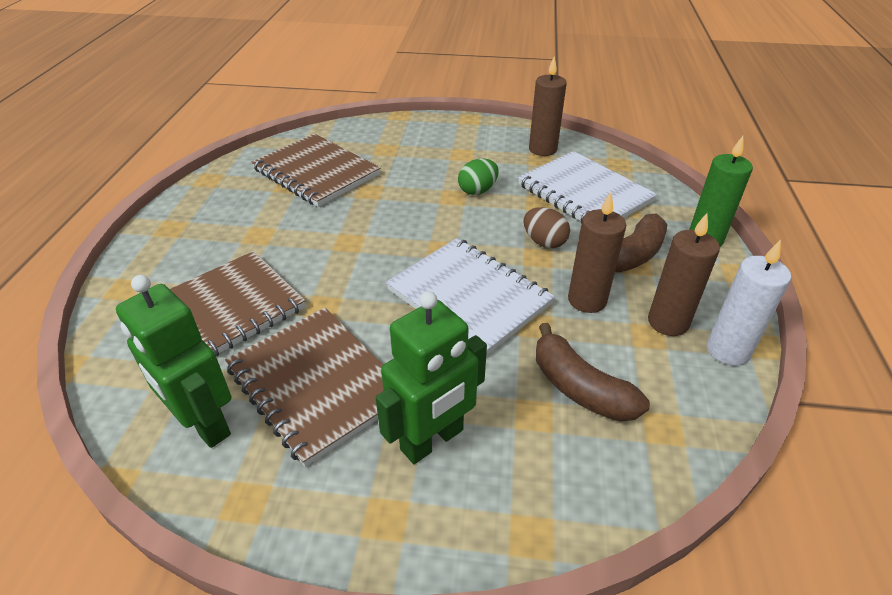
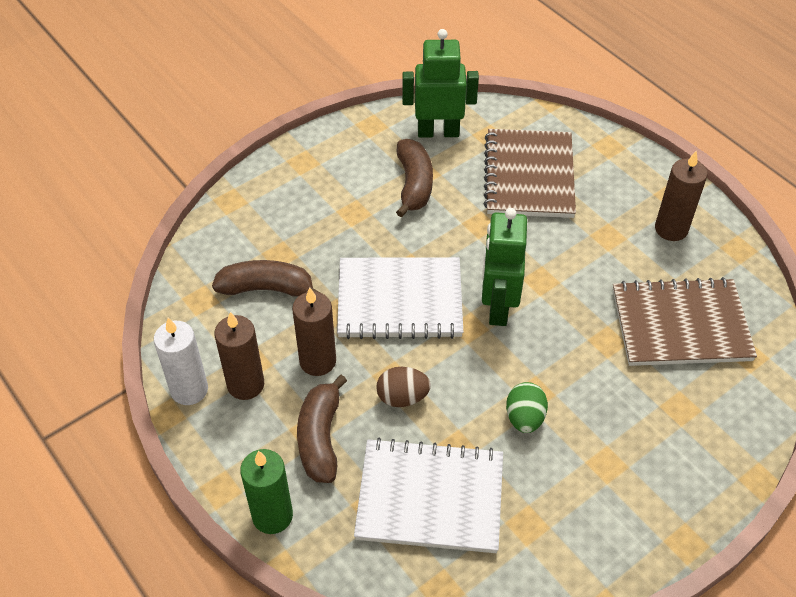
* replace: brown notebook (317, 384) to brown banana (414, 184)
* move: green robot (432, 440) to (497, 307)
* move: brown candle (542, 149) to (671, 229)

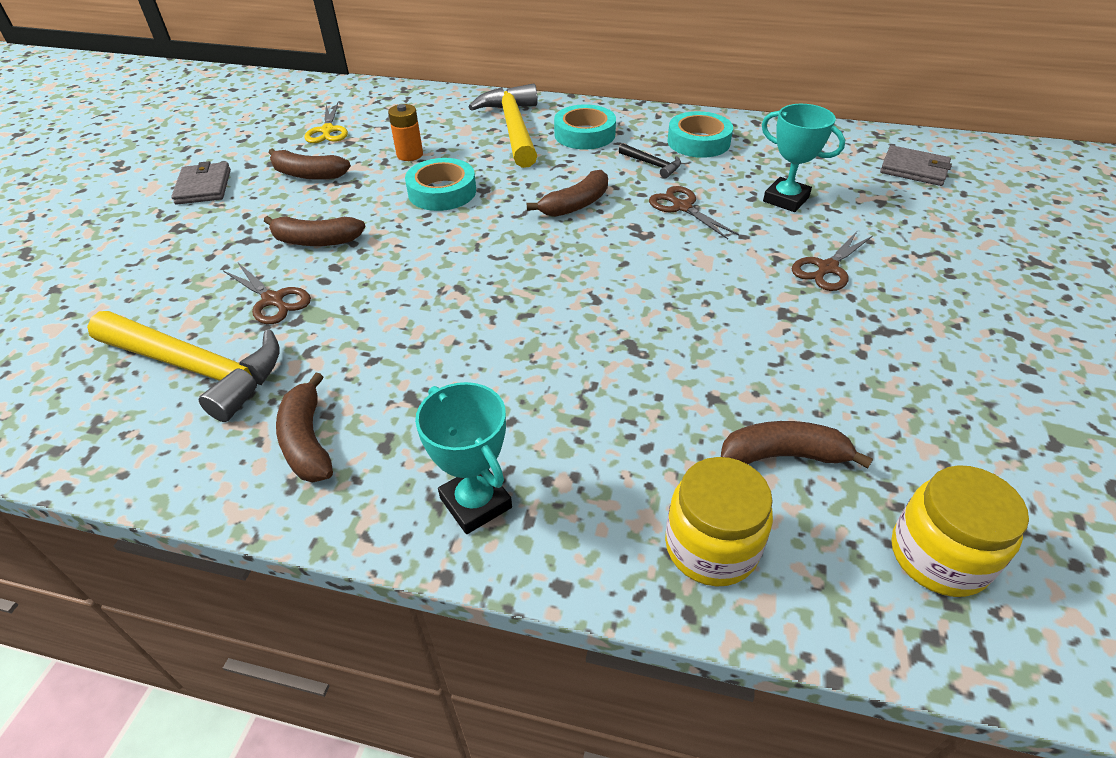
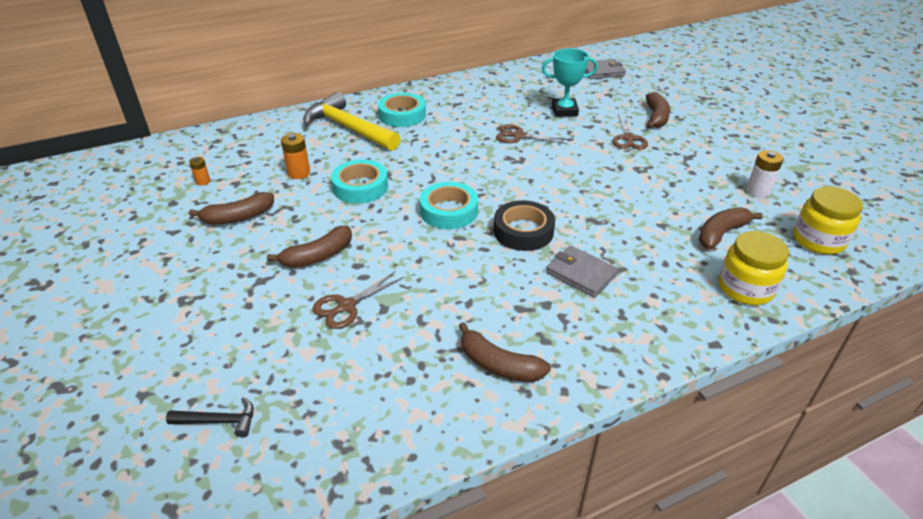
* delete: yellow hammer (198, 368)
* move: grey wallet (203, 187) to (581, 274)
* rotate: brown scissors (273, 300) = (347, 306) 135 degrees clockwise
* replace: yellow scissors (327, 130) to orange battery (203, 181)
* delete: turquoise trophy (475, 503)
* move: brown banana (575, 205) to (656, 117)
* move: black hammer (652, 165) to (219, 421)
* move: turquoise tape (698, 142) to (449, 211)
* insert: black tape (523, 231)
* insert: white battery (758, 191)

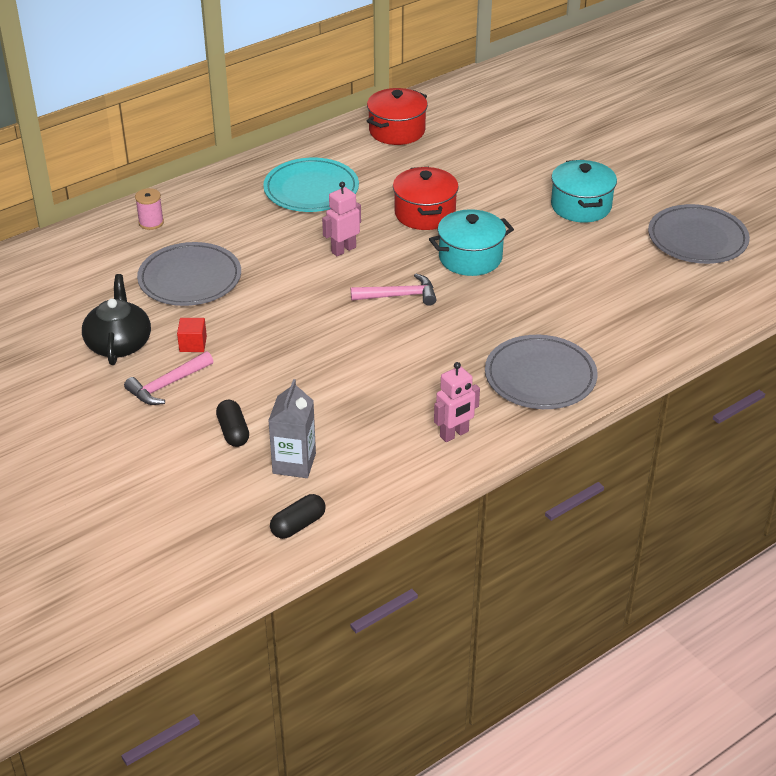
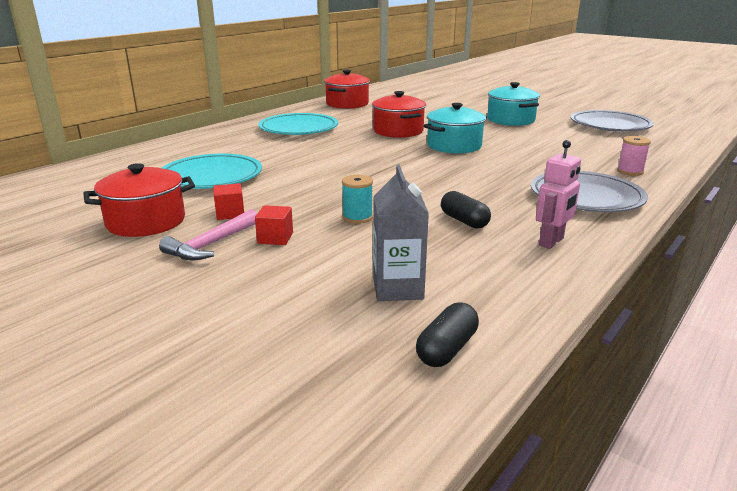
* replace: black teapot (119, 344) to red pot (146, 222)
* move: pink spool (151, 223) to (630, 171)
* recolor: grey plate (190, 279) to turquoise plate (211, 177)
* move: black capsule (233, 432) to (464, 221)
* delete: pink robot (343, 250)
* delete: pink hammer (399, 296)
* insert: red cube (275, 238)
* insert: turquoise spool (357, 217)

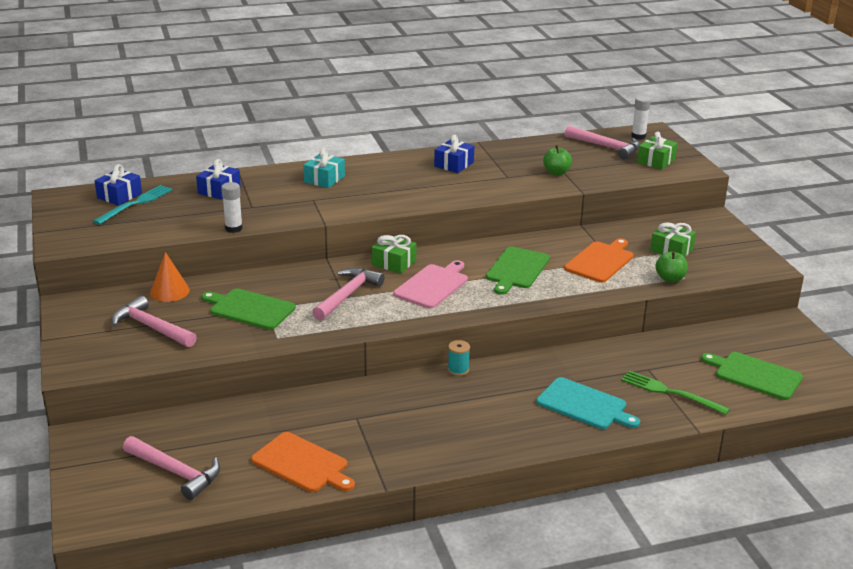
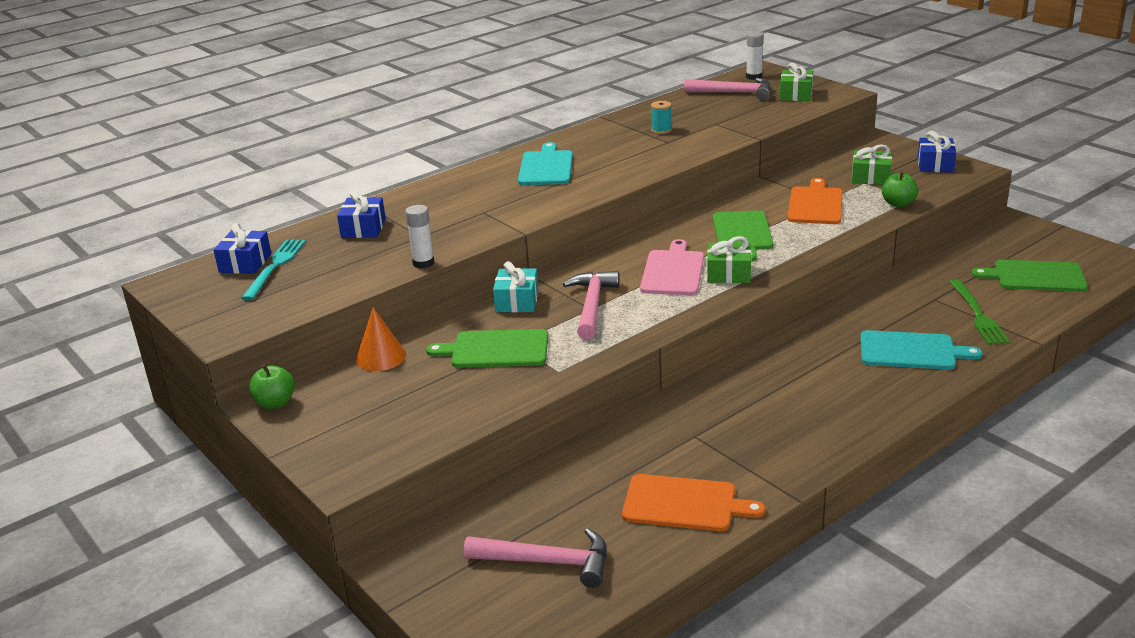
* delete: pink hammer (151, 327)
* move: turquoise gift (324, 179) to (517, 301)
* move: green gift (394, 263) to (729, 274)
* move: blue gift (454, 164) to (935, 165)
* move: turquoise spool (458, 370) to (661, 130)
* move: green apple (556, 172) to (275, 403)
* rotate: green fork (670, 392) = (977, 315) 105 degrees counterclockwise
* insert: turquoise cutting board (546, 167)

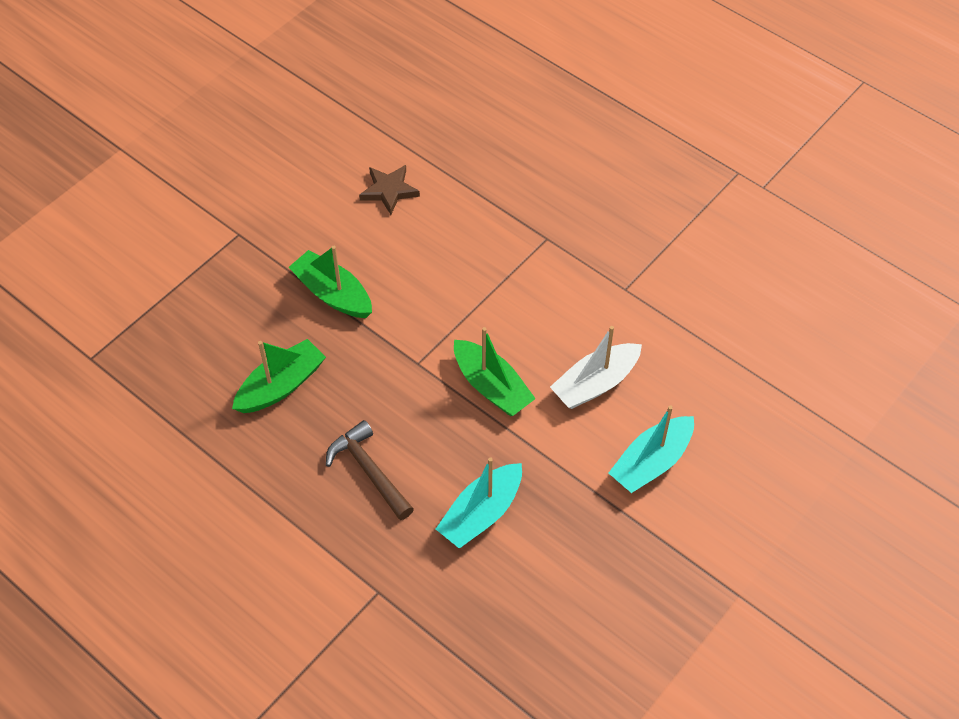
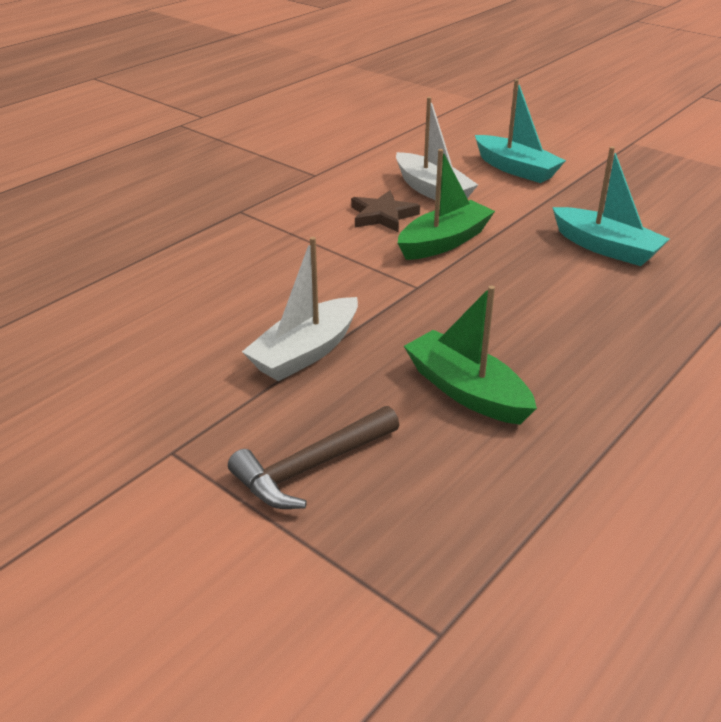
* recolor: green boat (333, 294) to white boat (305, 352)
* move: brown hammer (369, 471) to (312, 467)
* move: brown star (389, 191) to (382, 216)

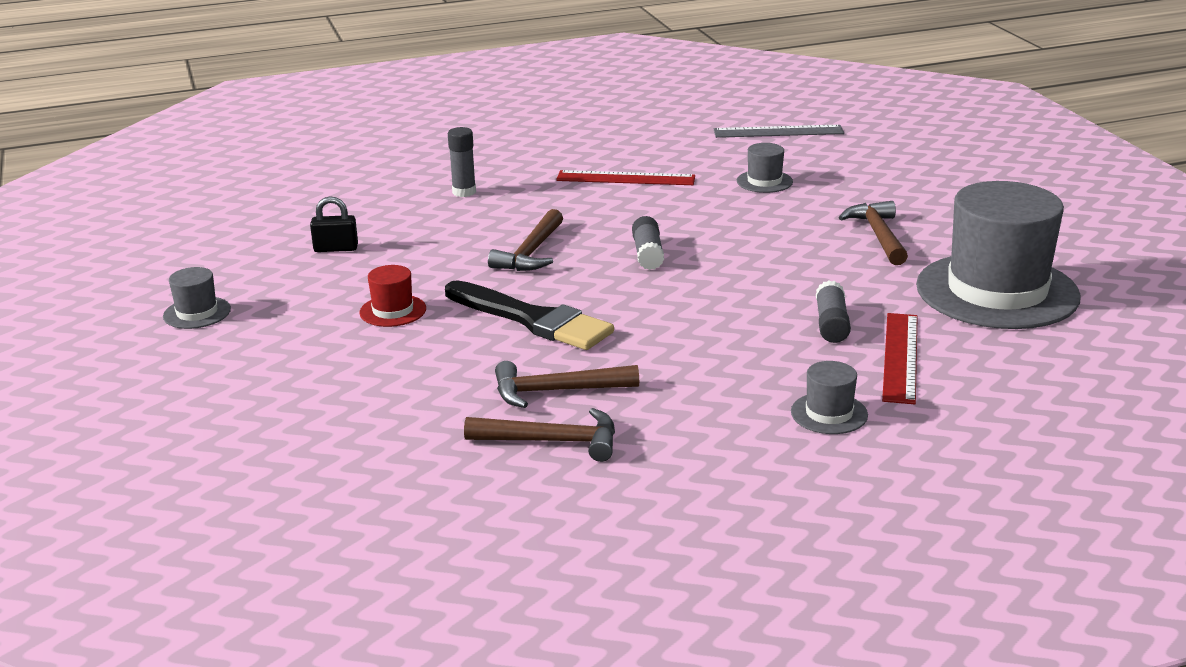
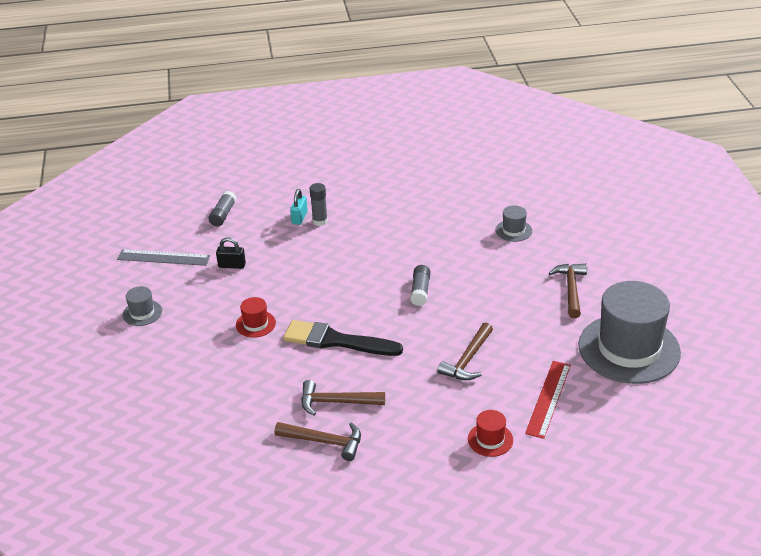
* rotate: black brush (532, 319) = (336, 341) 150 degrees clockwise
* move: brown hammer (531, 252) to (468, 360)
* delete: red ruler (625, 178)
* move: grey ruler (778, 131) to (163, 257)
* recolor: grey hat (829, 413) to red hat (490, 439)
* move: grey glue stick (831, 324) to (223, 214)
* insert: turquoise padlock (299, 217)

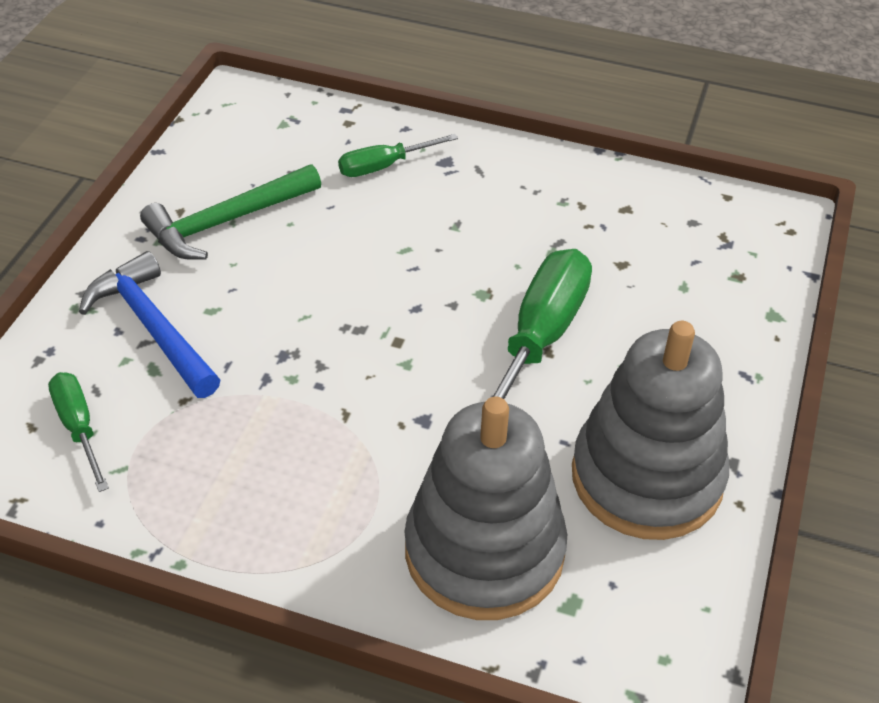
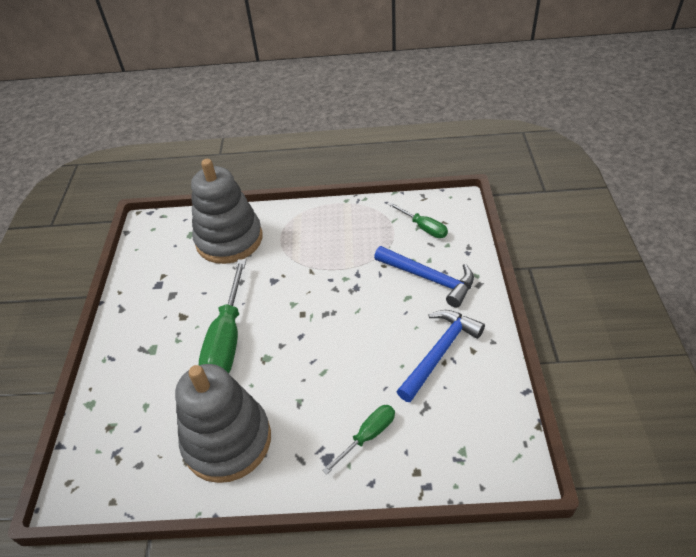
* recolor: green hammer (226, 222) to blue hammer (439, 352)
* move: grey stacking toy (646, 477) to (227, 441)

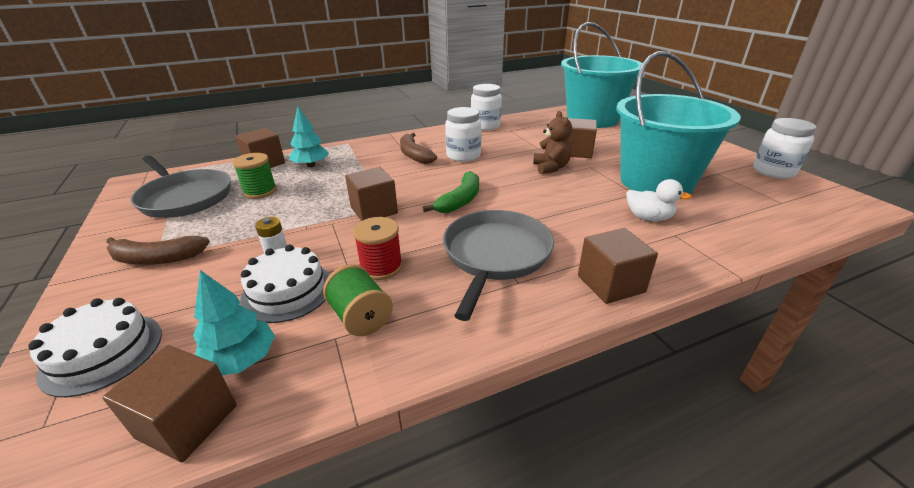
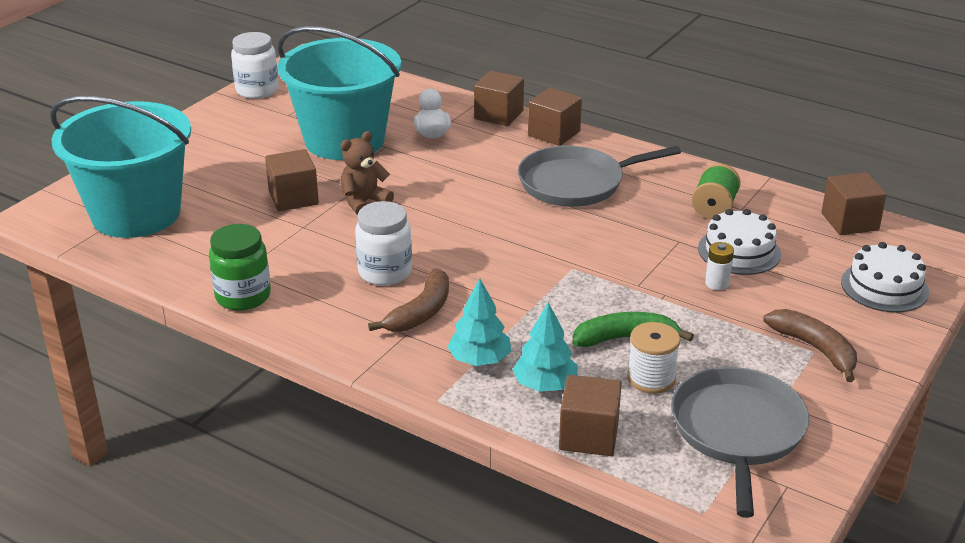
* move: turquoise tree (241, 360) to (479, 360)
* recolor: green spool (260, 191) to white spool (651, 378)
* move: brown cube (374, 210) to (498, 115)
* delete: red spool (381, 267)
* move: green banana (460, 200) to (625, 338)
* recolor: white jar (485, 126) to green jar (243, 296)

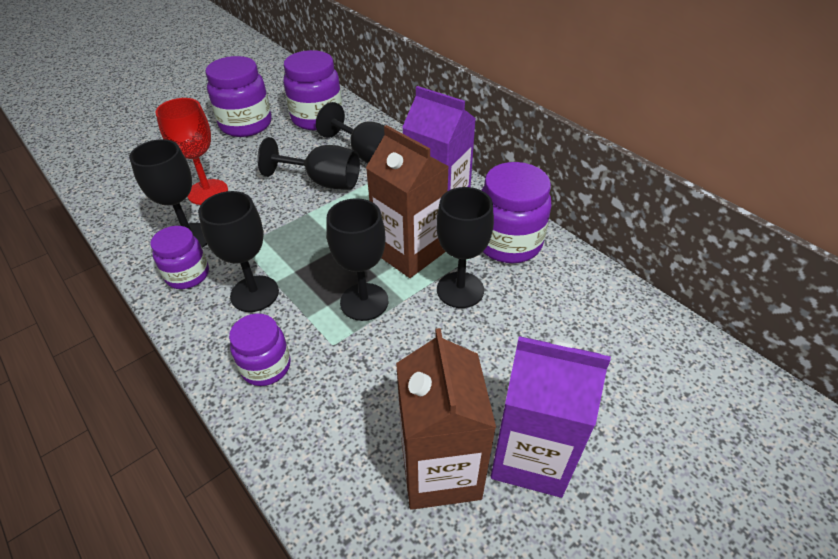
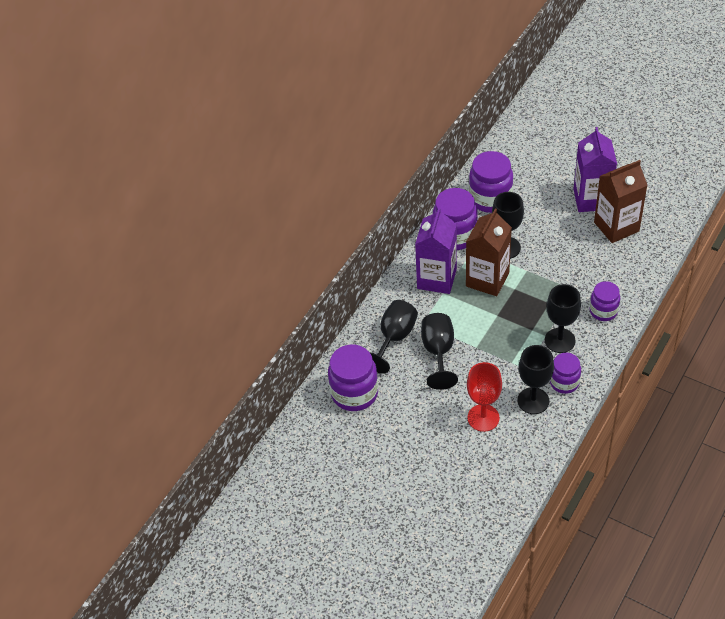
* move: purple jar (246, 125) to (490, 199)
* delete: black goblet (364, 302)

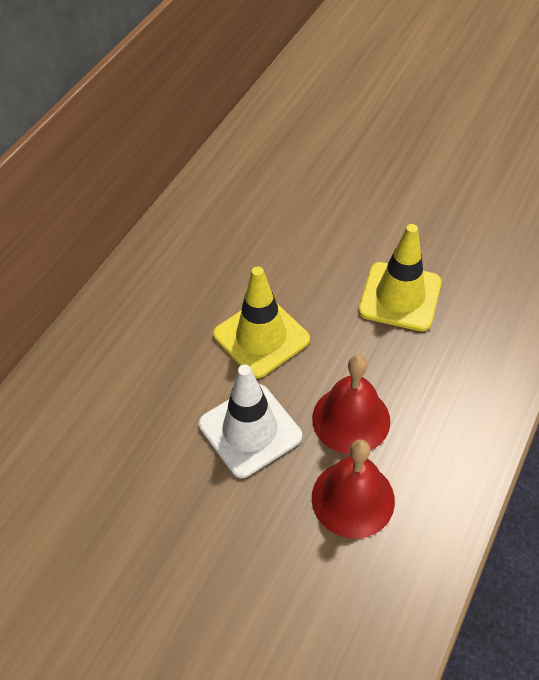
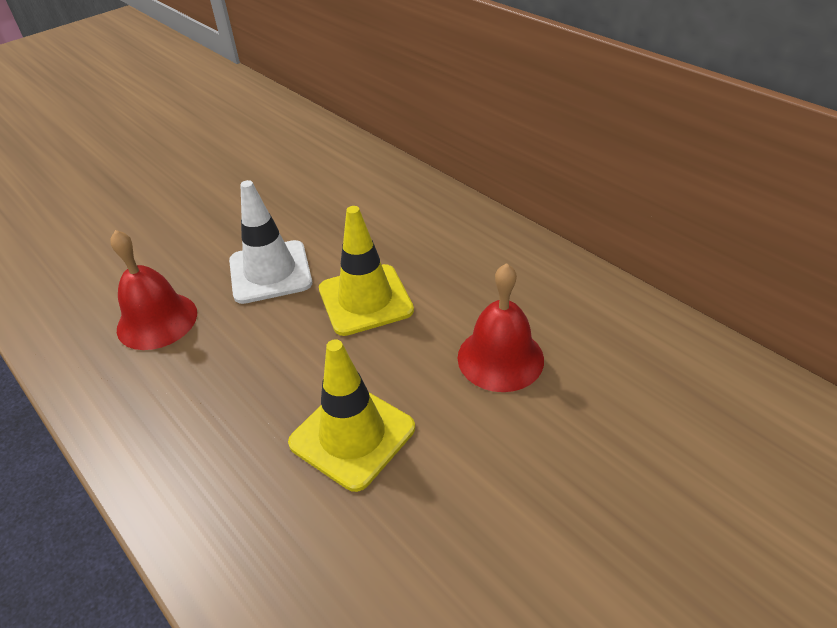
* move: red bell (351, 419) to (500, 358)

